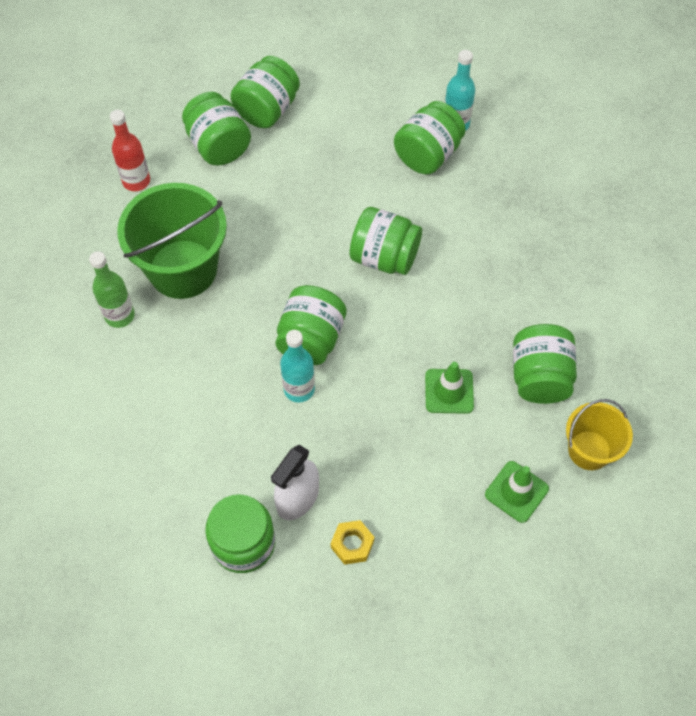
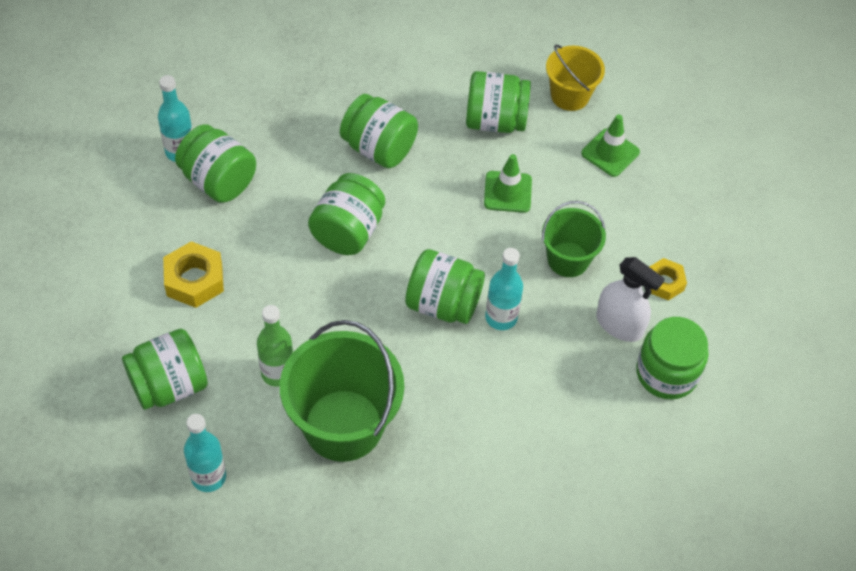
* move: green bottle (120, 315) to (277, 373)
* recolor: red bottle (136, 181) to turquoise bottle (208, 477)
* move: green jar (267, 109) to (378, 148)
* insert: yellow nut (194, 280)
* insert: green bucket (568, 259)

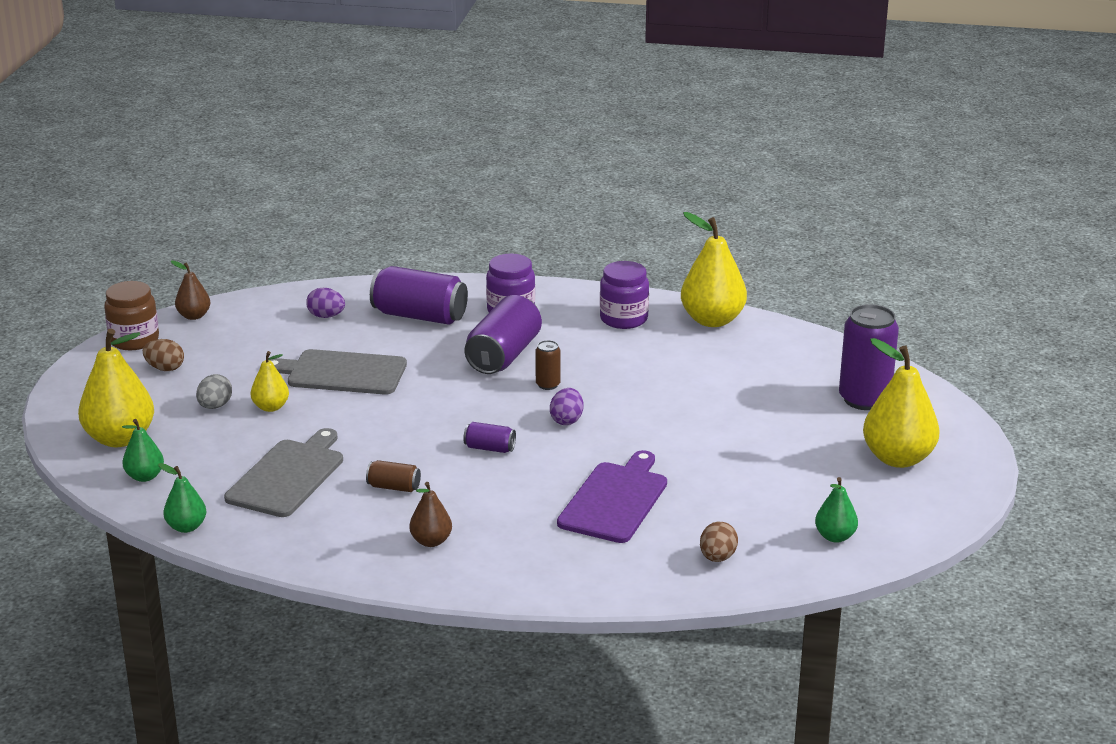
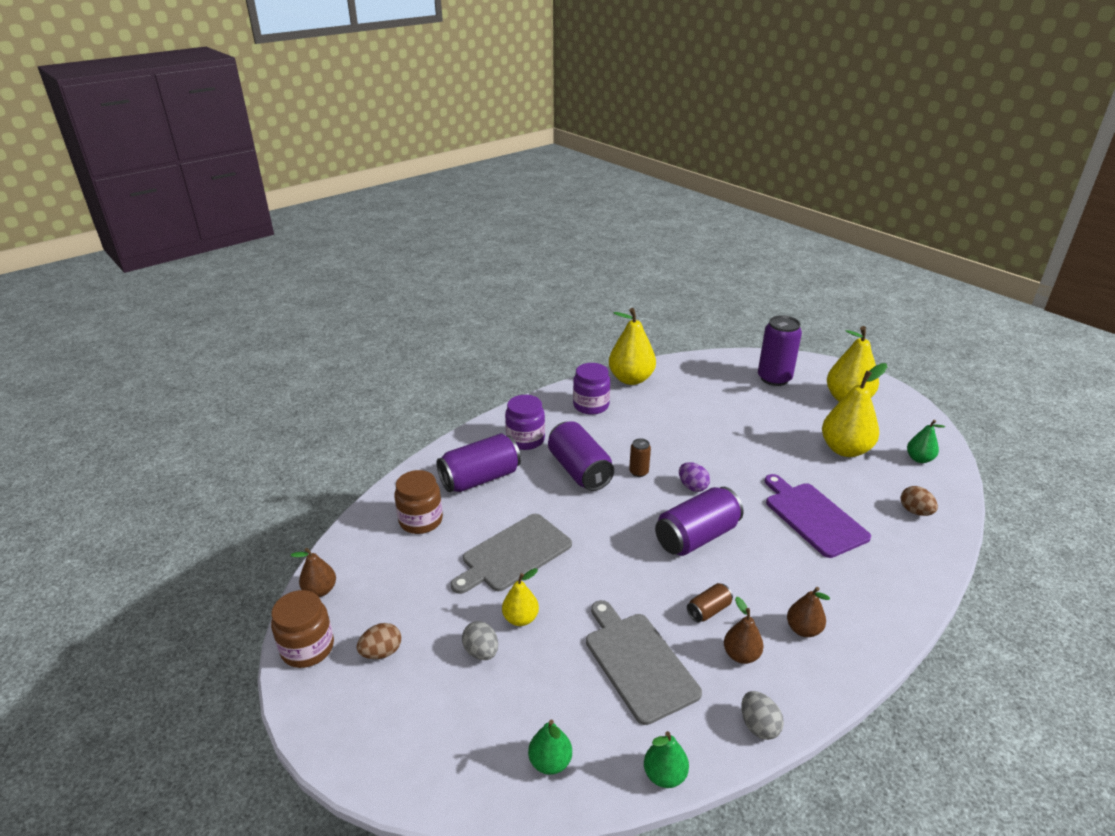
* move: yellow pear (120, 438) to (845, 449)
* replace: purple egg (326, 316) to brown jar (421, 520)
* resize: purple can (489, 448) = (697, 537) x2.08
* insert: brown pear (741, 655)
* insert: grey egg (758, 726)

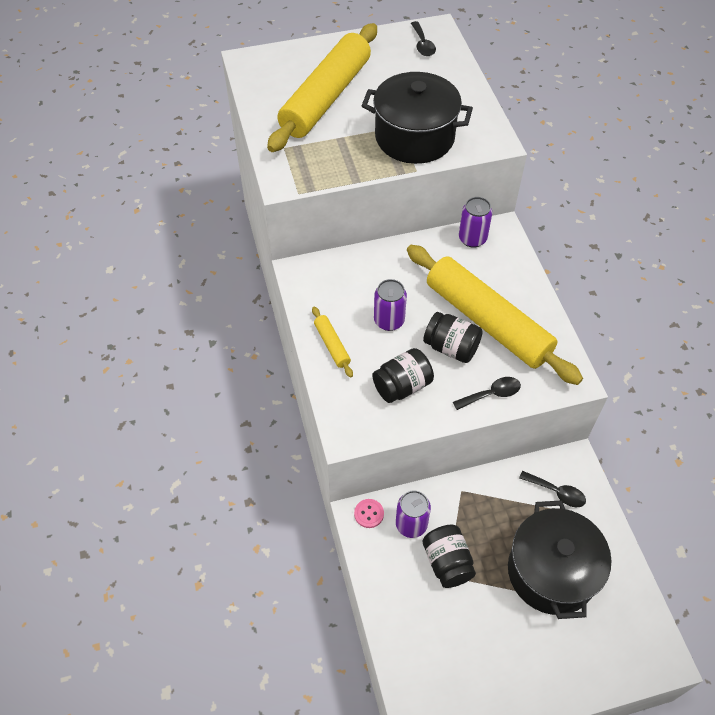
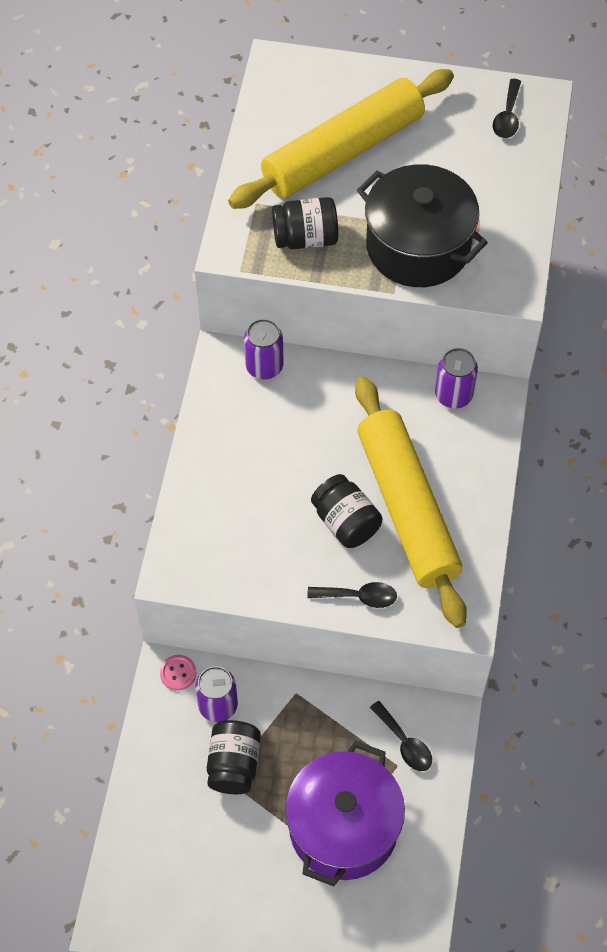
* delete: yellow rolling pin (332, 345)
* move: black jar (402, 386) to (305, 238)
* move: purple can (389, 321) to (264, 366)
* recolor: black pot (551, 572) to purple pot (343, 827)

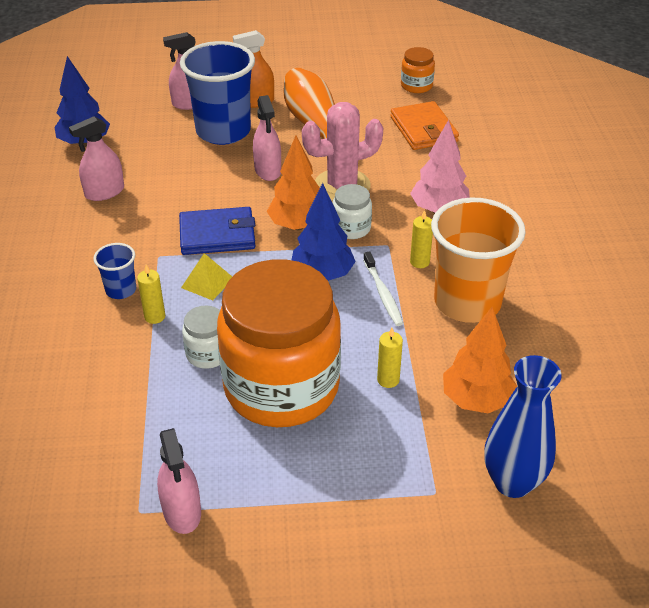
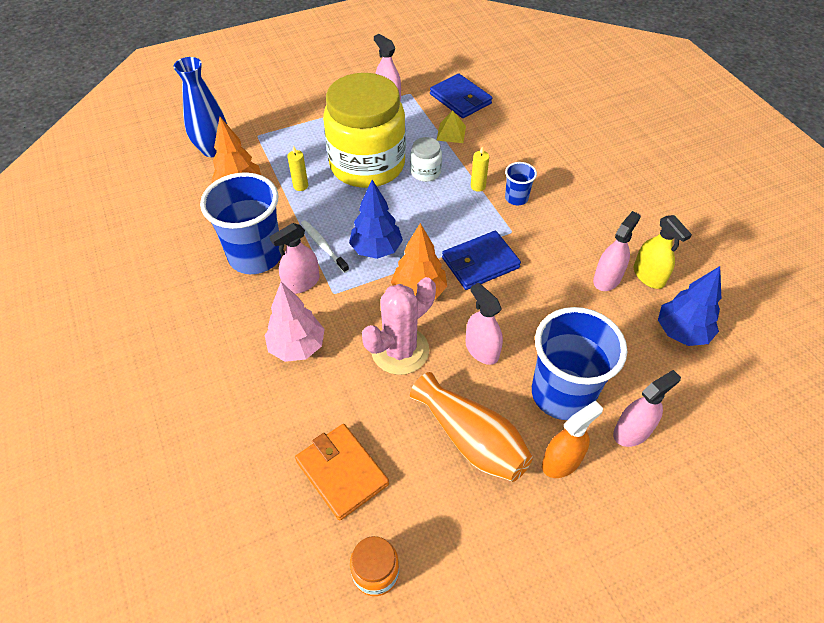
* move: yellow pyramid (207, 282) to (451, 133)
* recolor: orange jar (281, 387) to yellow jar (367, 165)
* delete: white jar (351, 228)
* replace: yellow candle (419, 262) to pink spray bottle (301, 283)
* recolor: orange cup (467, 302) to blue cup (255, 256)
* insert: blue wallet (460, 99)
* insert: yellow spray bottle (648, 276)

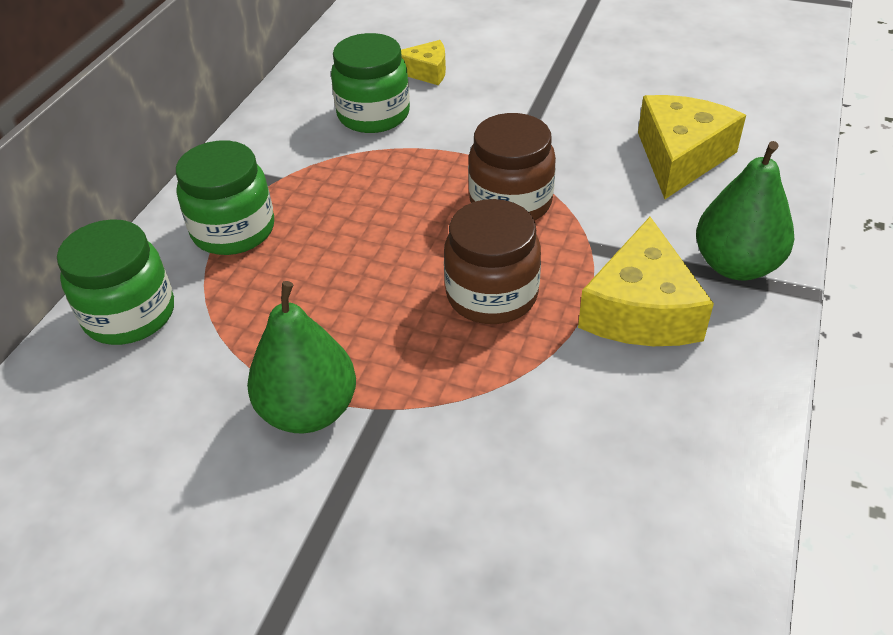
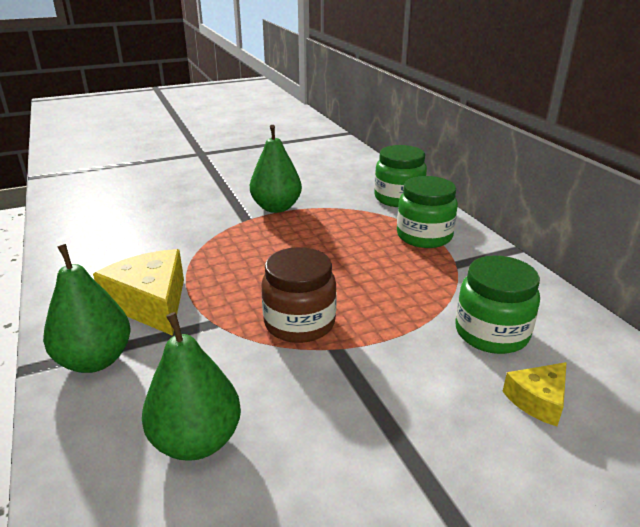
* delete: brown jar (492, 295)
* replace: yellow cheese (680, 157) to green pear (197, 441)

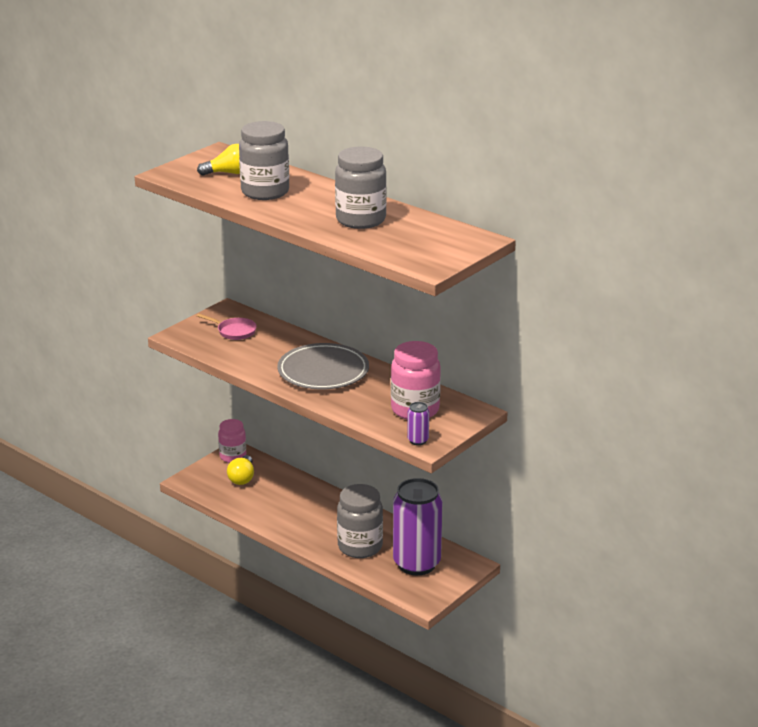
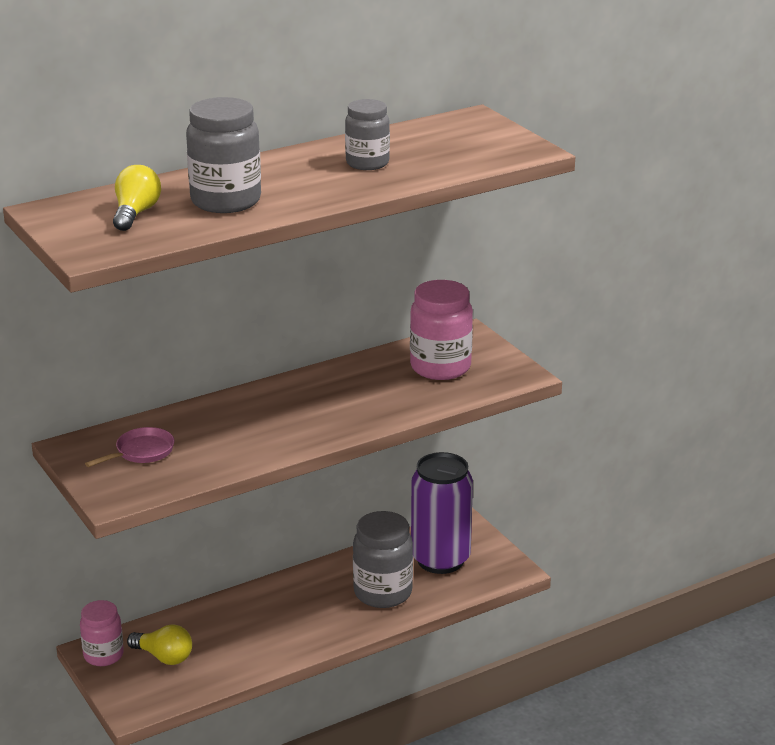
* delete: grey plate (323, 371)
* resize: grey jar (361, 220) = (367, 163) x0.65
* delete: purple can (418, 440)

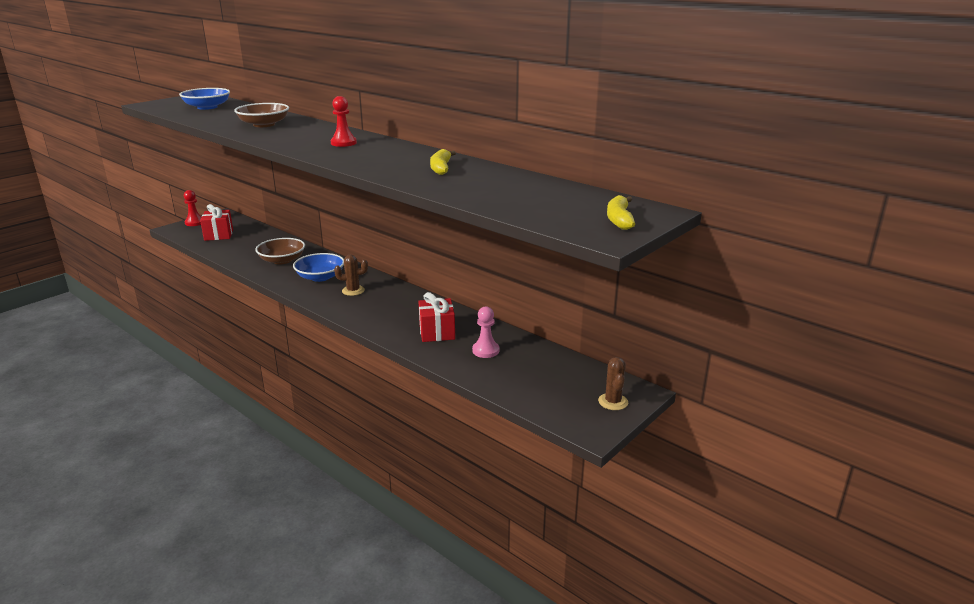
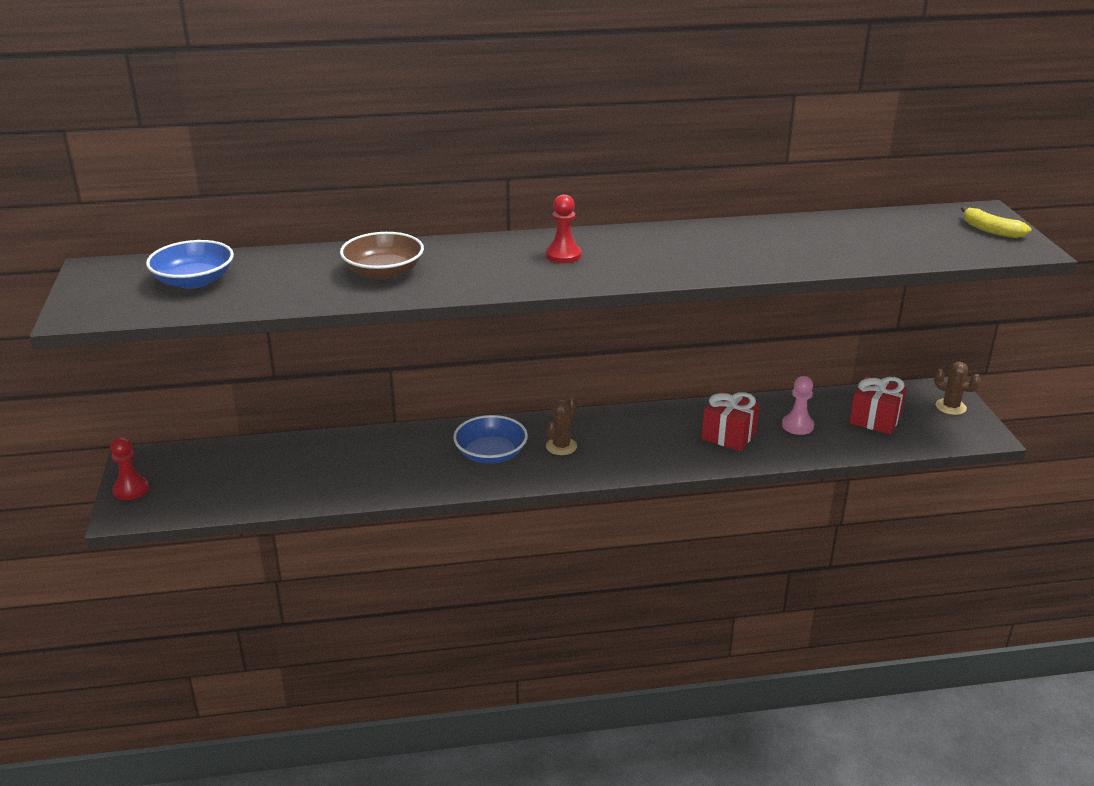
* move: red gift (218, 235) to (875, 419)
* delete: brown bowl (282, 260)
* delete: yellow banana (441, 168)

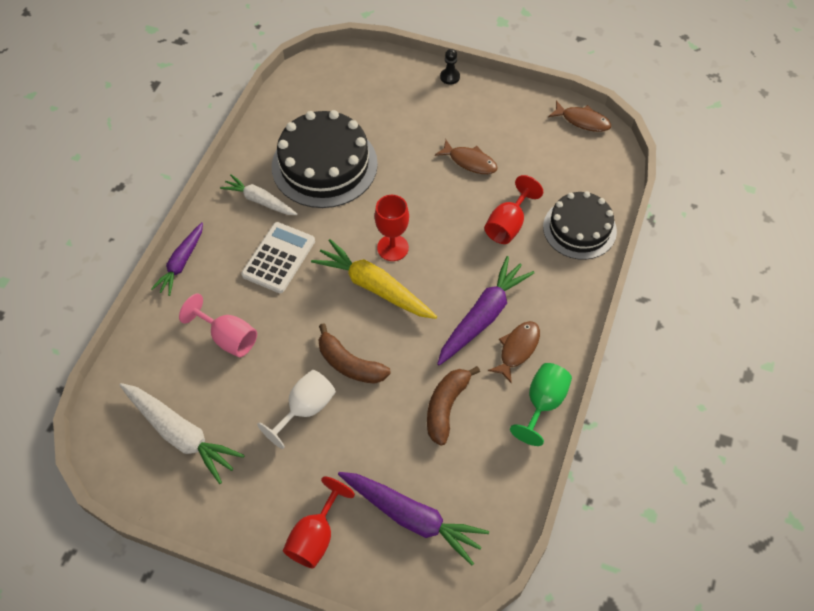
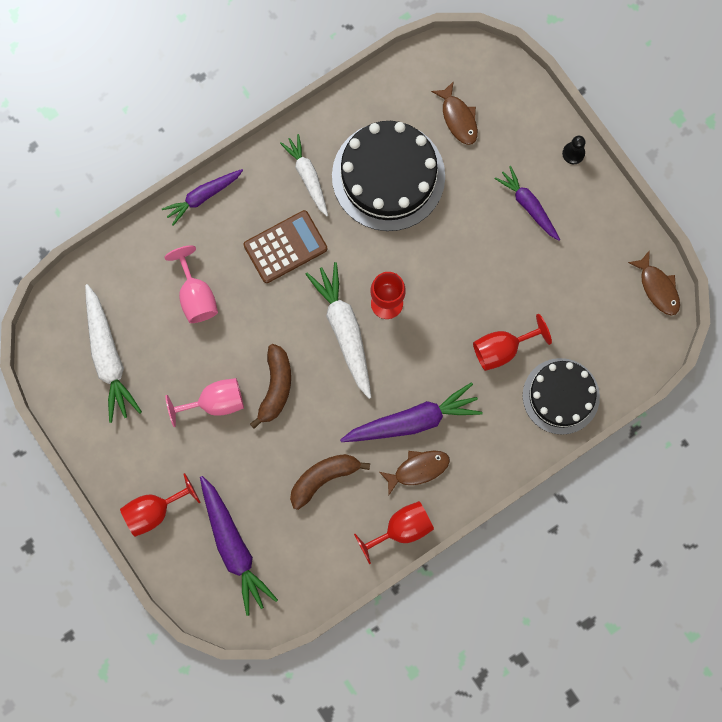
* recolor: white calculator (279, 258) to brown calculator (285, 247)
* recolor: white goblet (305, 409) to pink goblet (215, 402)
* recolor: yellow carrot (374, 287) to white carrot (344, 330)
* rotate: brown banana (349, 364) = (275, 387) 150 degrees counterclockwise
* move: brown fish (470, 161) to (458, 118)
* recolor: green goblet (543, 403) to red goblet (401, 529)
* insert: purple carrot (528, 205)

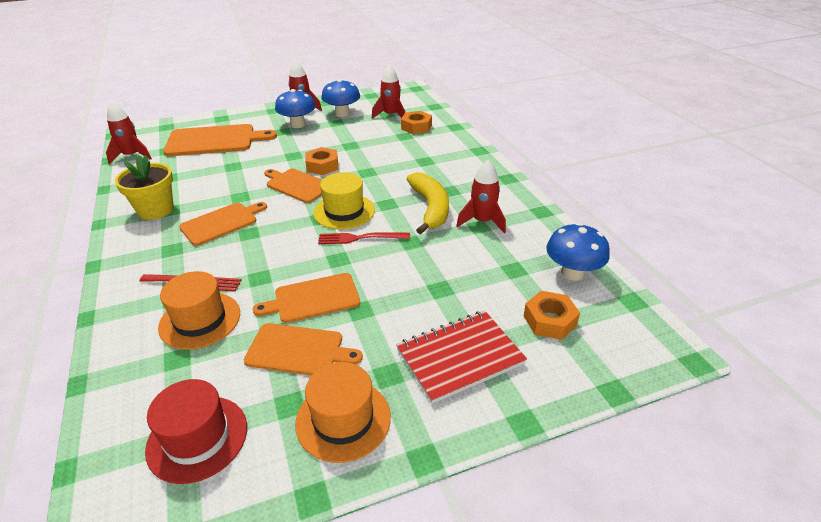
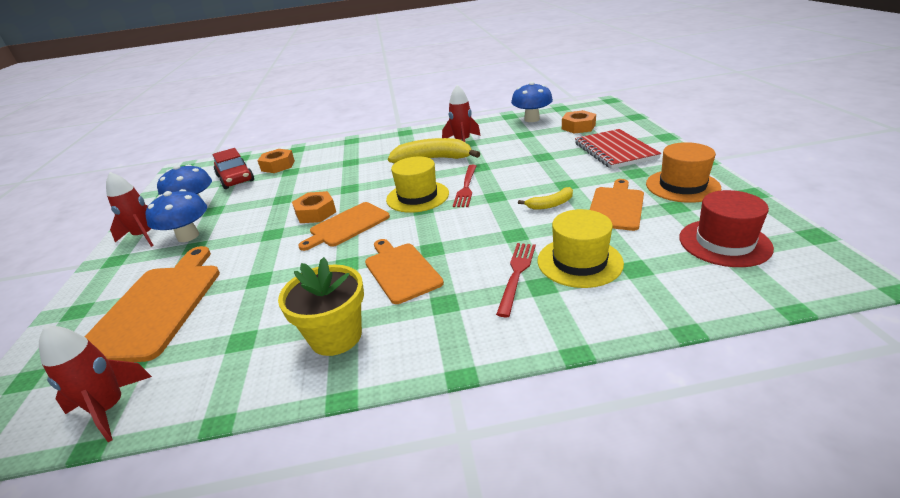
* recolor: orange hat (200, 320) to yellow hat (579, 262)
* replace: orange cutting board (313, 299) to yellow banana (550, 204)
* replace: red rocket (391, 115) to red car (235, 178)

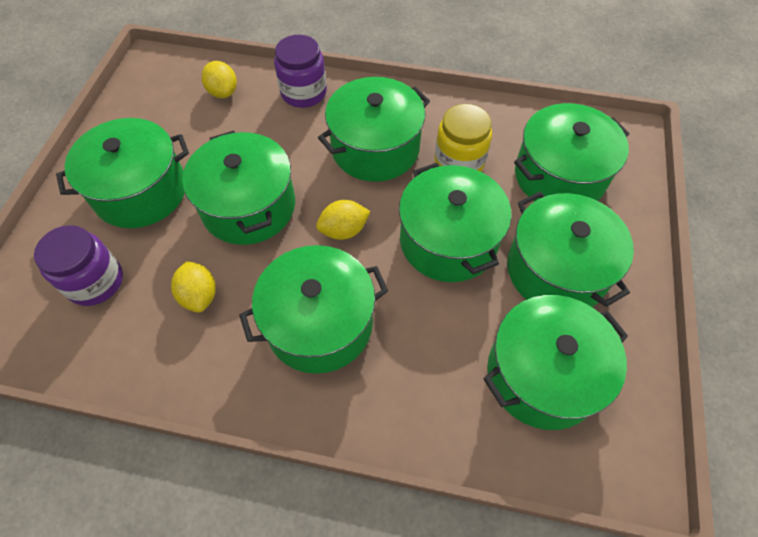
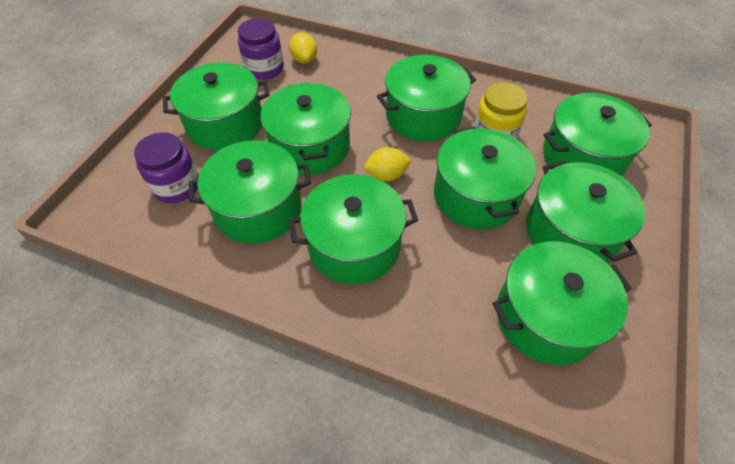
* replace: yellow lemon (199, 295) to green pot (258, 208)
* move: purple jar (304, 93) to (264, 68)

